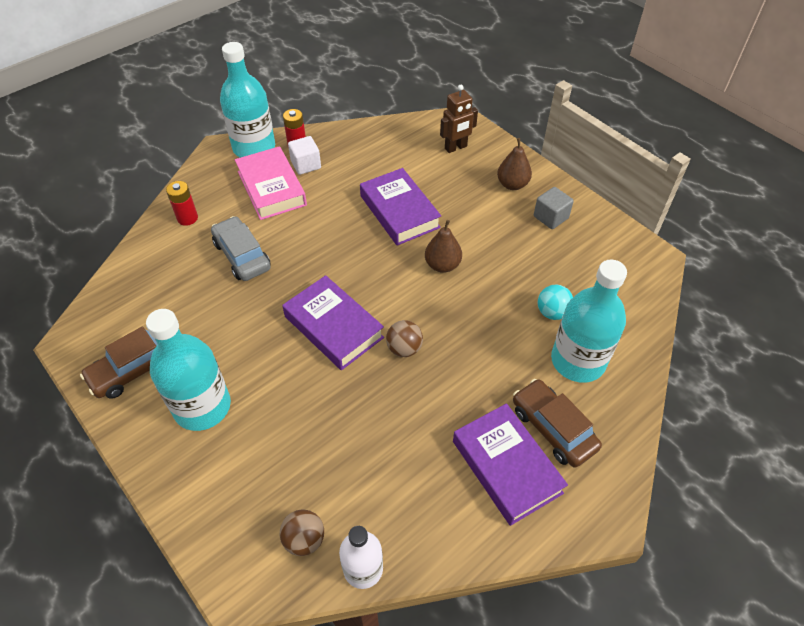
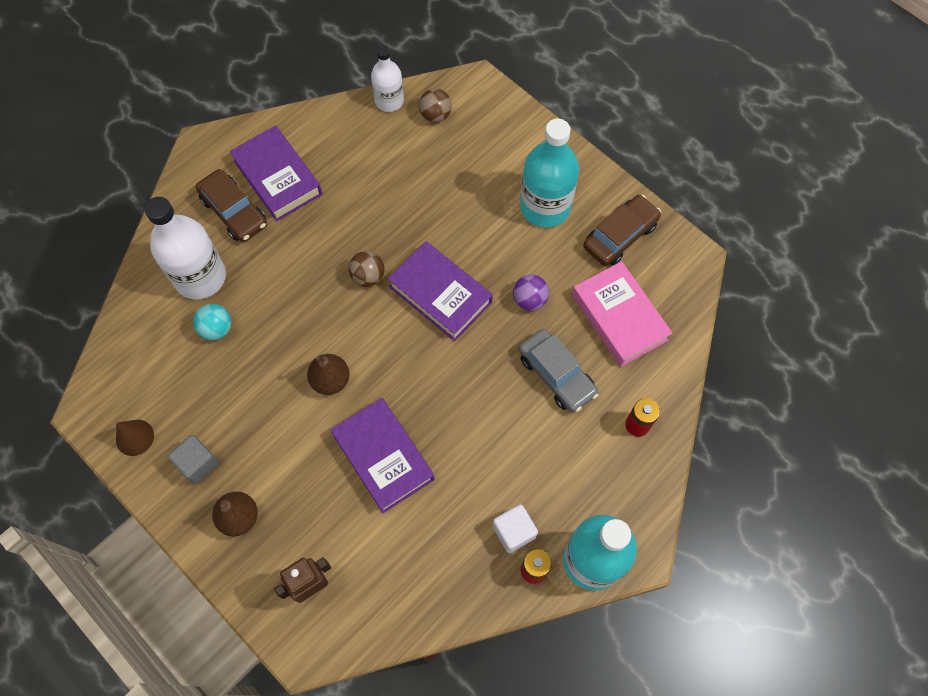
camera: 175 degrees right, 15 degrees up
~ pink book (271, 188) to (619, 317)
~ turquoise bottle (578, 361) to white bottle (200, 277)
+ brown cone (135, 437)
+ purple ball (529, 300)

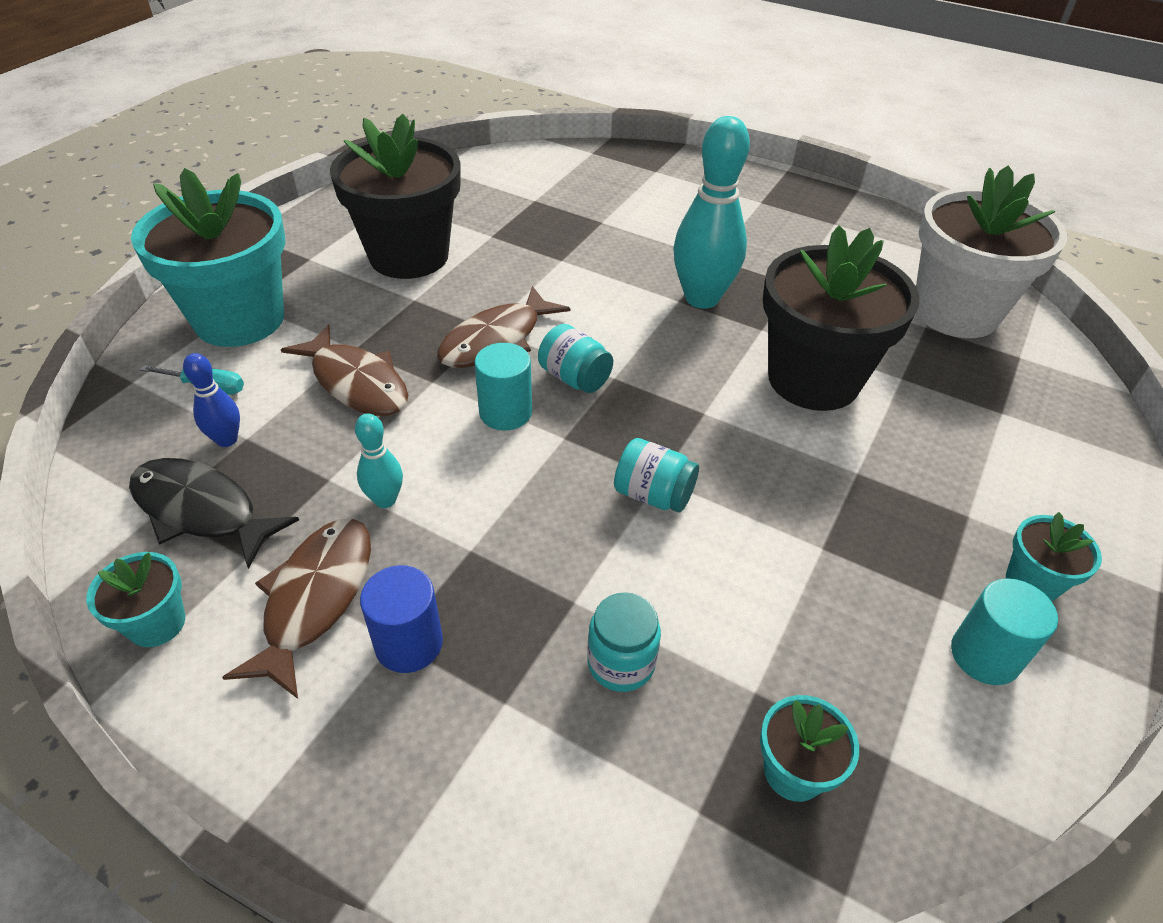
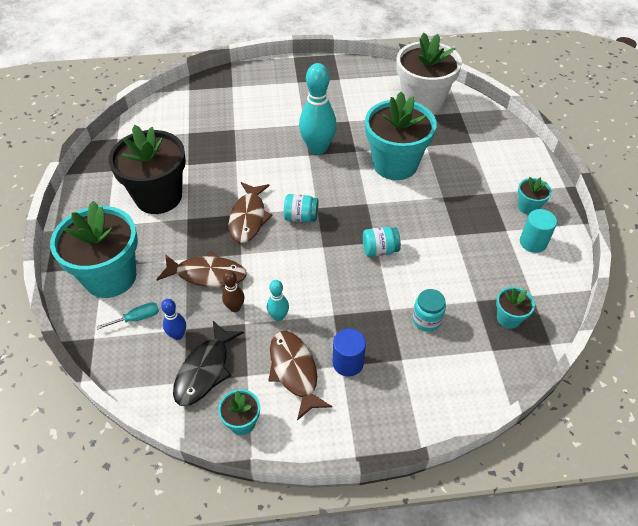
camera: 35 degrees left, 5 degrees up
~ black fish (201, 511) = (205, 370) 60 degrees counterclockwise
- turquoise cylinder (505, 412)
~ black flower pot (813, 379) to turquoise flower pot (395, 164)
+ brown bowling pin (235, 307)

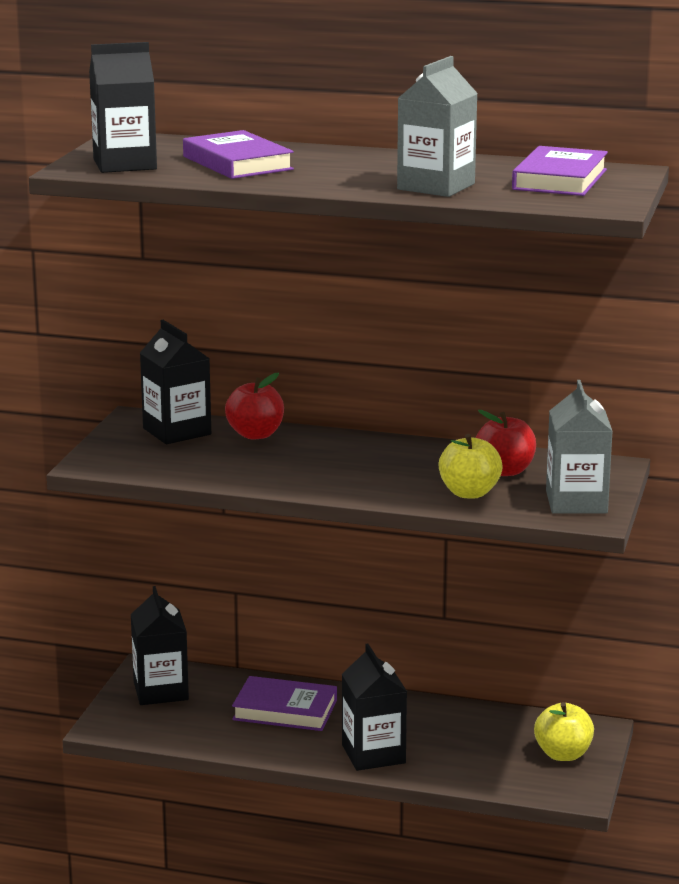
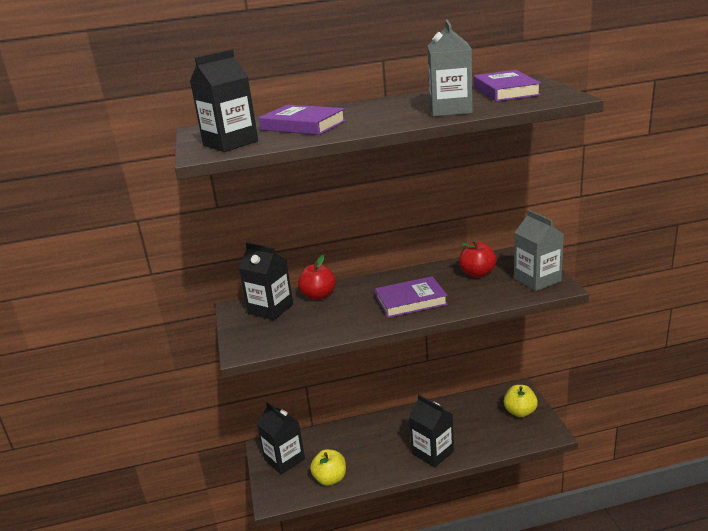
camera: 25 degrees left, 5 degrees up
~ purple book (285, 710) to (411, 301)
~ yellow apple (469, 493) to (330, 478)

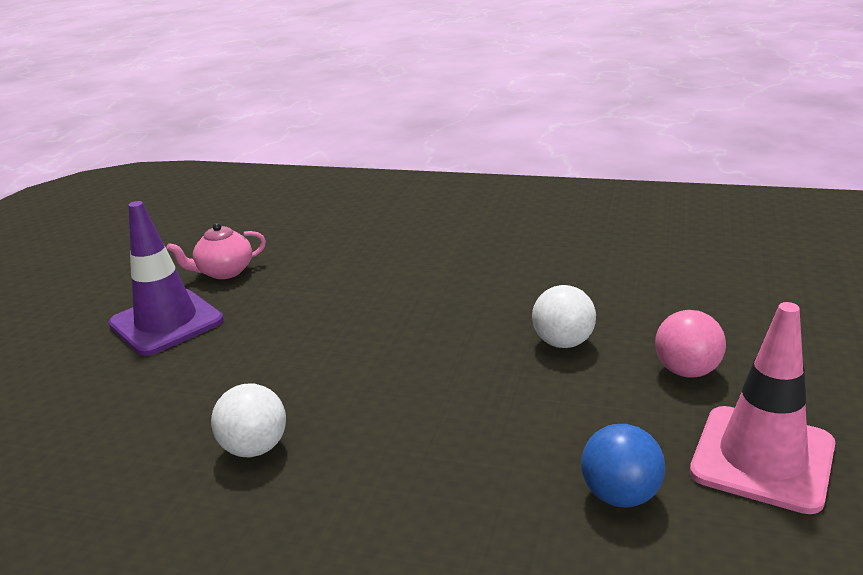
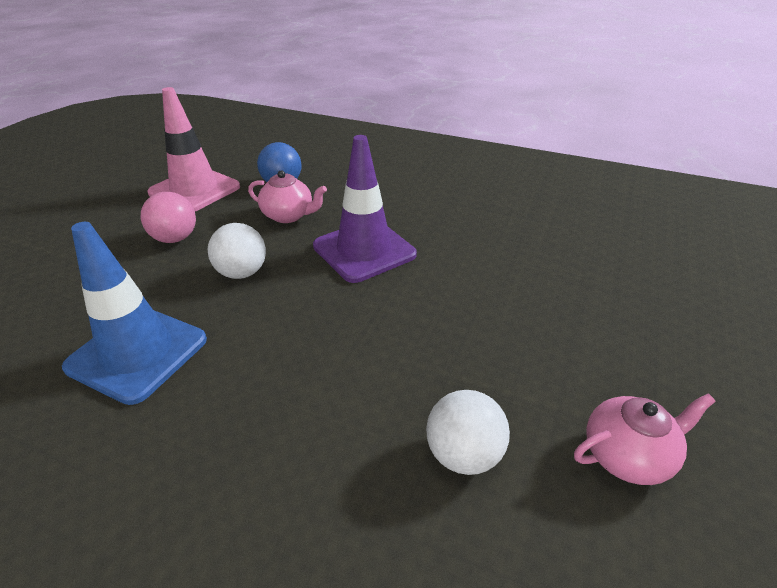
camera: 175 degrees left, 10 degrees up
~ purple traffic cone (166, 322) to (364, 250)
~ white ball (255, 448) to (463, 454)
+ blue traffic cone (137, 353)
+ pink teapot (288, 215)

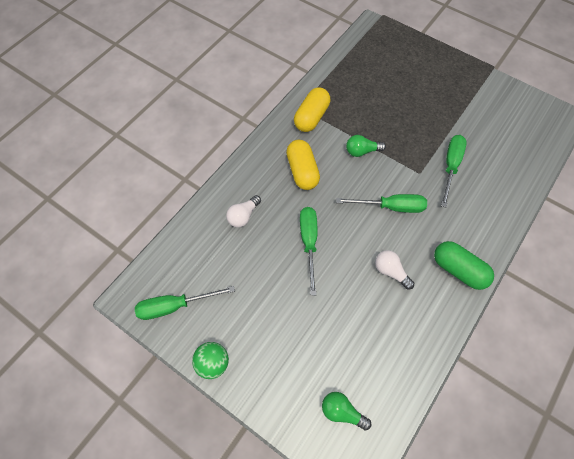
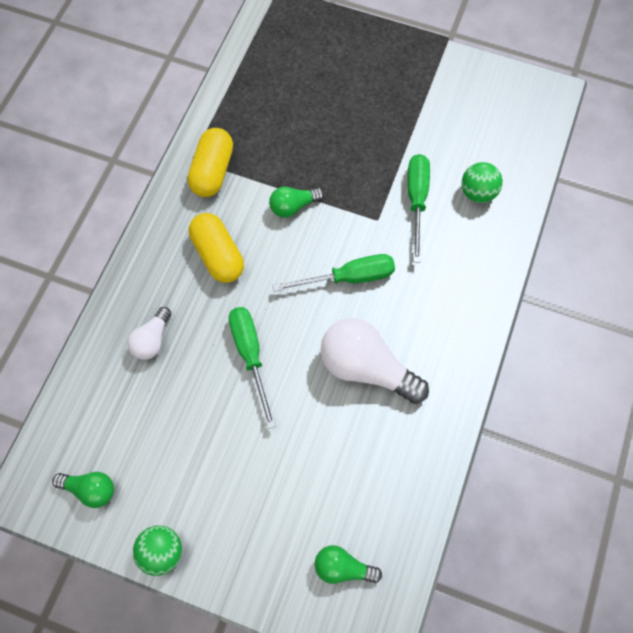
camera: 15 degrees left, 5 degrees up
~ green screwdriver (175, 306) to green light bulb (90, 489)
~ white light bulb (391, 272) = (366, 368) x1.87
- green capsule (459, 270)
+ green ball (478, 193)

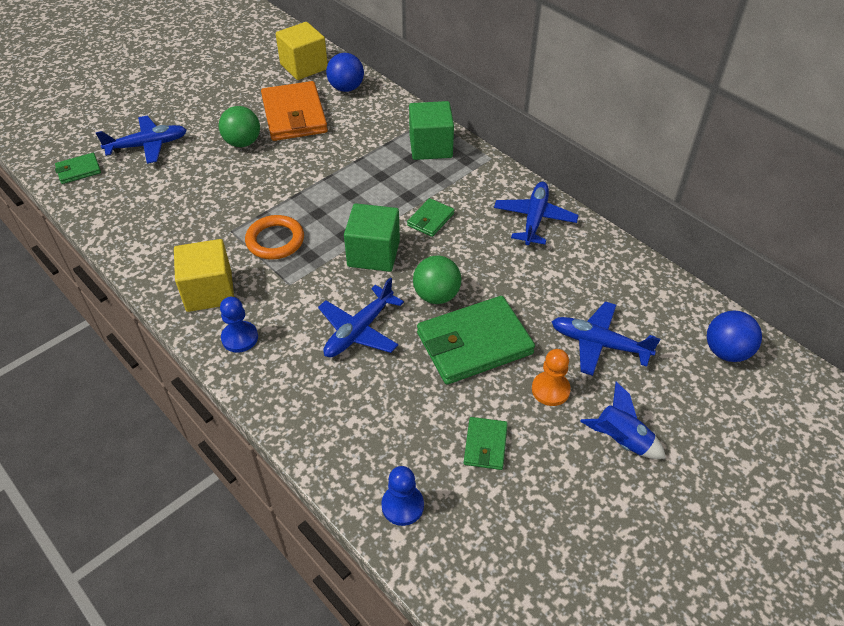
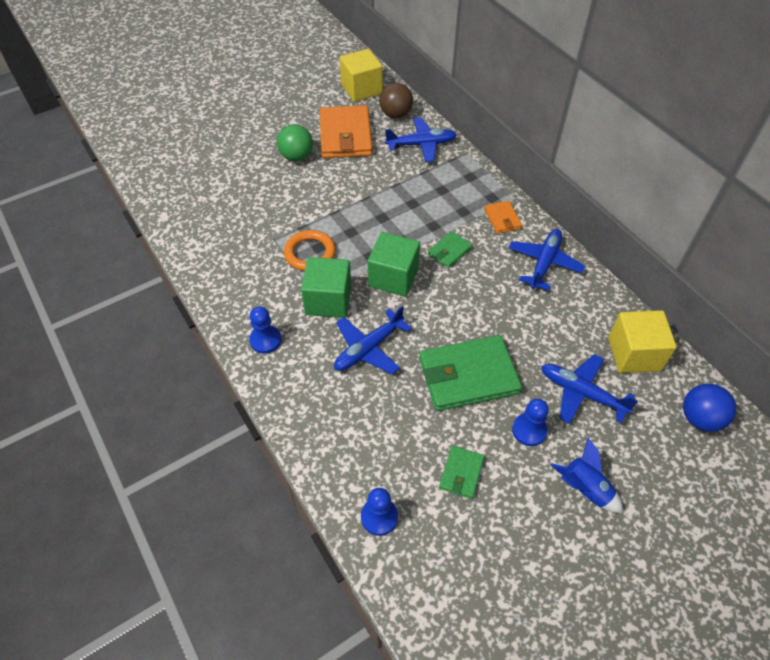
camera: 10 degrees right, 5 degrees up
- green wallet (78, 170)
~ blue plane (148, 145) to (421, 145)
~ yellow cube (209, 291) to (634, 354)
~ blue ball (346, 88) to brown ball (395, 114)
~ green cube (430, 147) to (328, 300)
- green ball (436, 295)
~ orange pawn (550, 390) to blue pawn (529, 430)
+ orange wallet (502, 219)

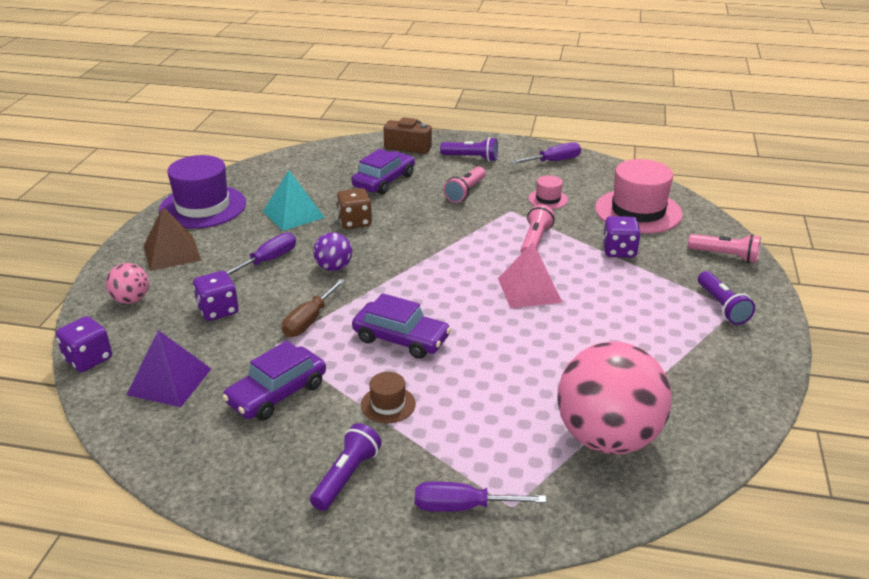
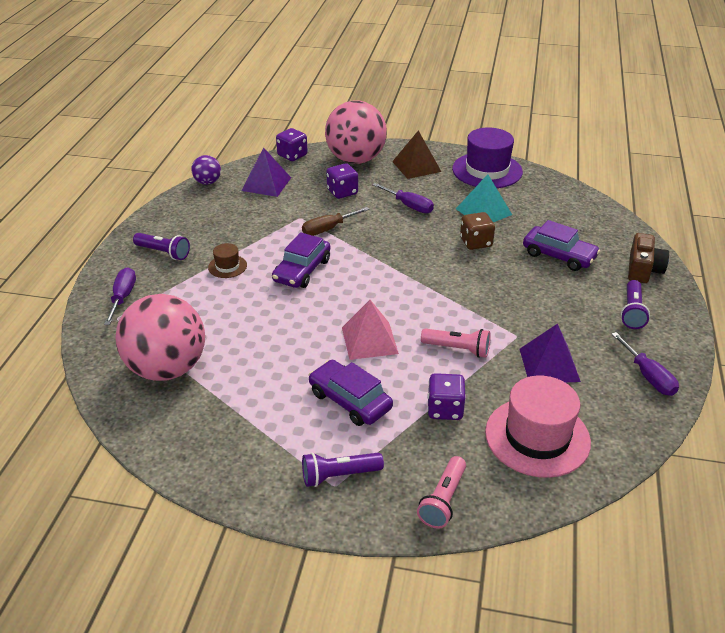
camera: 90 degrees right, 5 degrees up
~ pink ball (131, 300) = (356, 160) x2.19
~ purple car (277, 393) to (350, 400)
~ brown screwdriver (309, 320) = (328, 229) 60 degrees counterclockwise
~ purple ball (334, 267) to (207, 182)
- pink flashlight (465, 192)
~ pink hat (548, 199) to purple pyramid (549, 365)

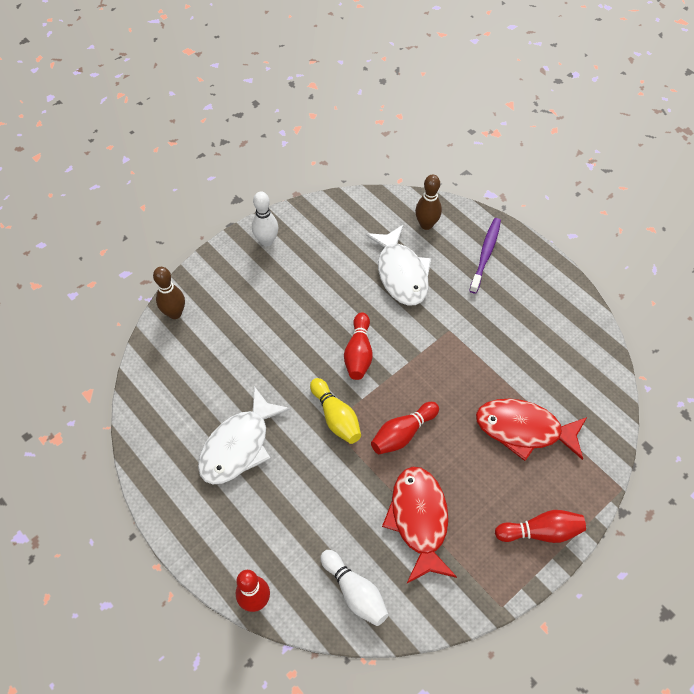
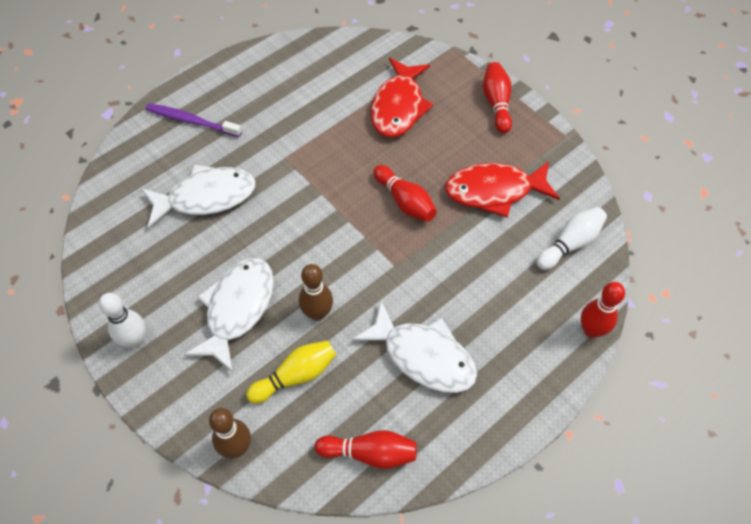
camera: 90 degrees left, 0 degrees up
~ yellow bowling pin (336, 417) to (295, 376)
~ red bowling pin (358, 353) to (370, 453)
~ brown bowling pin (426, 224) to (317, 313)
+ white fish (237, 309)

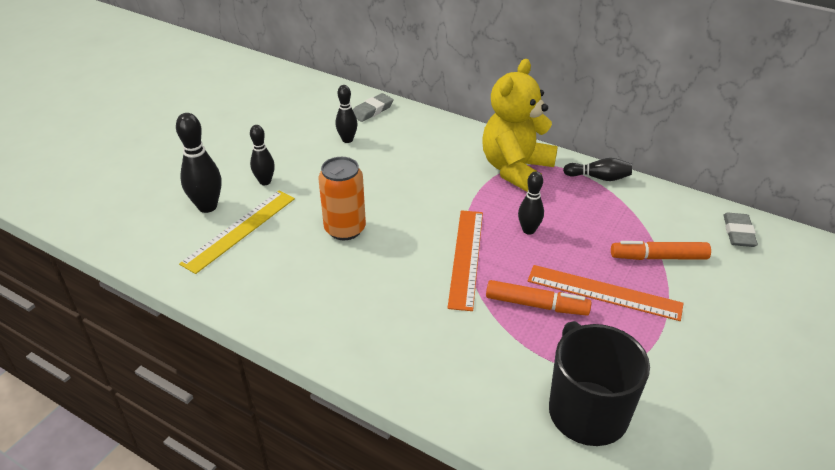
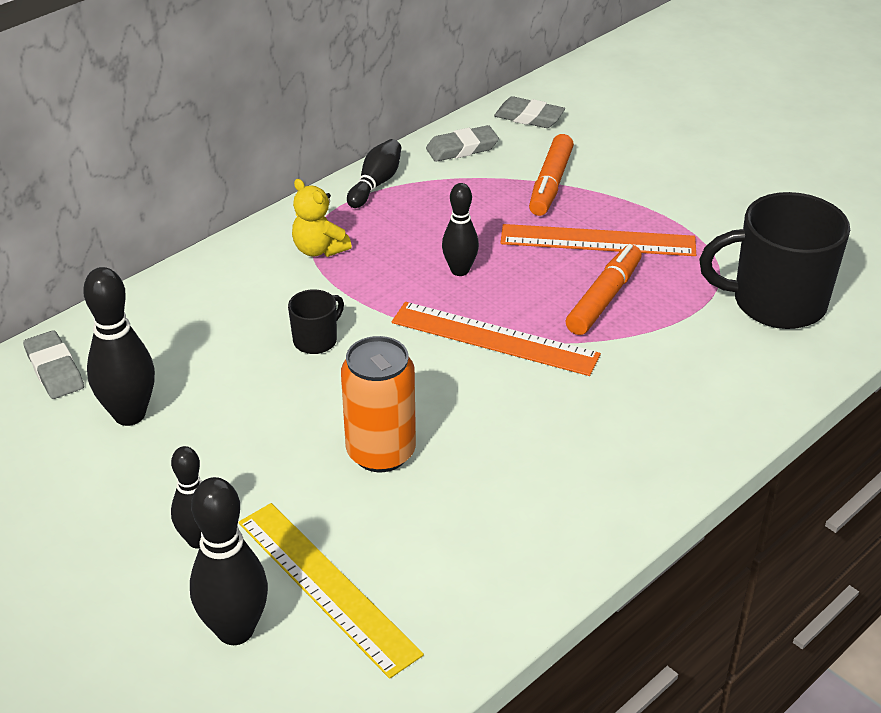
camera: 75 degrees left, 0 degrees up
~ black bowling pin (347, 140) = (129, 414) x1.56
~ yellow teddy bear (516, 169) = (319, 249) x0.47
~ orange ruler (604, 292) = (598, 241) 60 degrees clockwise
+ black mug (316, 340)
+ grey eraser (462, 148)

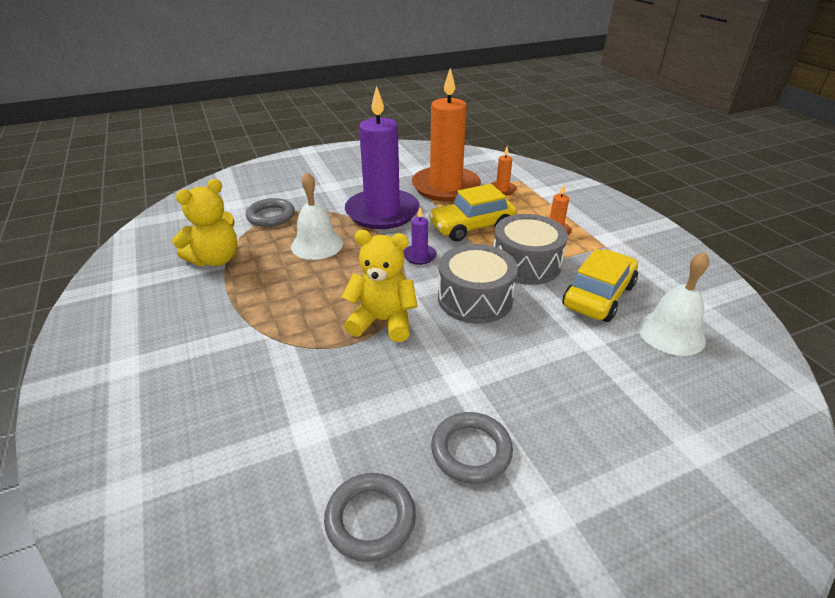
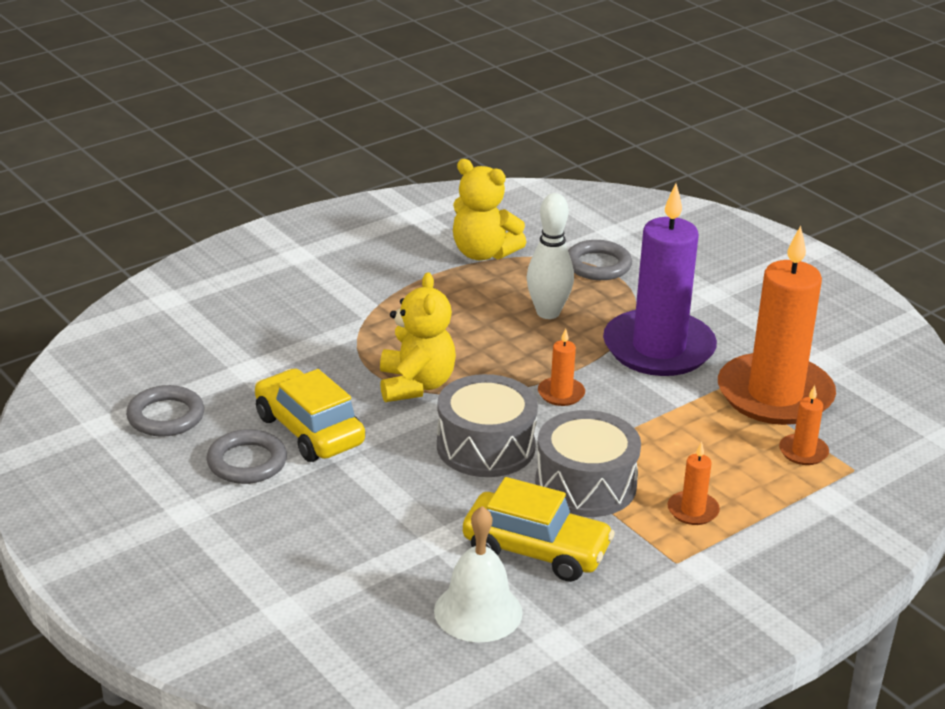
camera: 75 degrees right, 5 degrees down
~ white bell (317, 245) to white bowling pin (548, 313)
~ purple candle (419, 256) to orange candle (561, 394)
~ yellow car (472, 227) to (309, 430)

